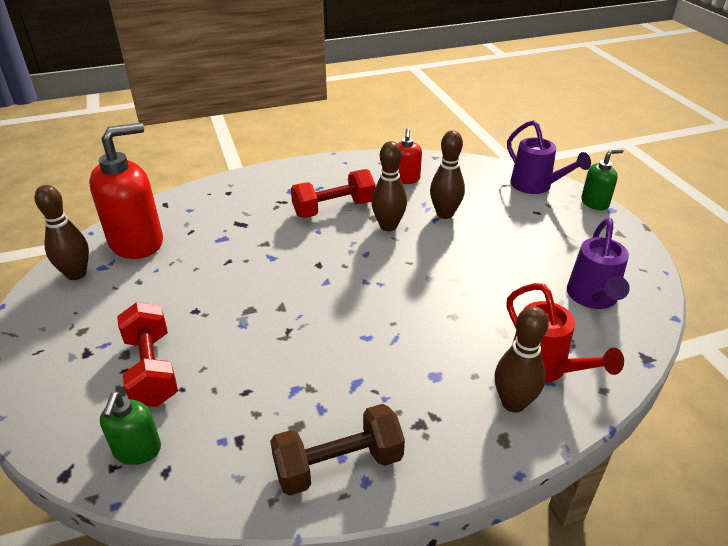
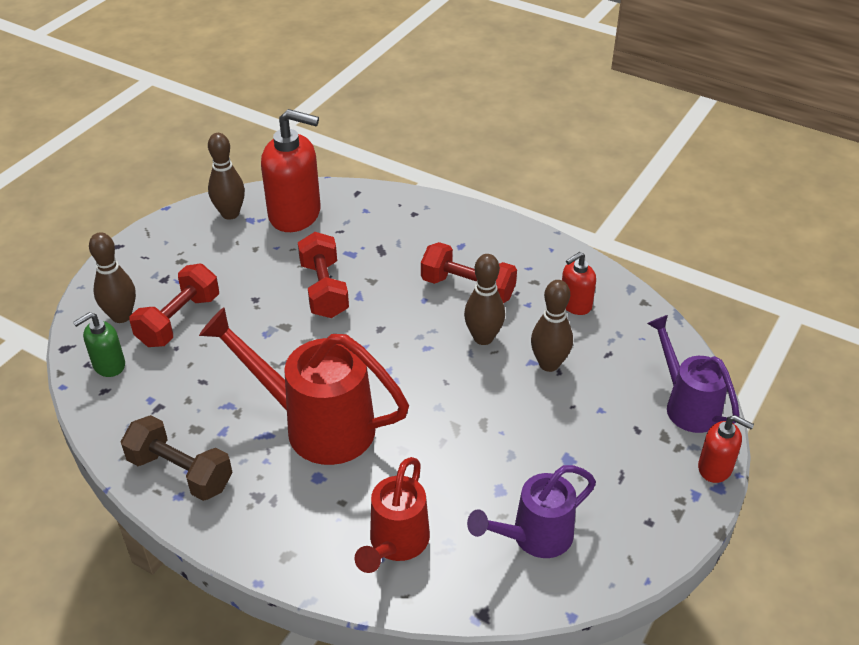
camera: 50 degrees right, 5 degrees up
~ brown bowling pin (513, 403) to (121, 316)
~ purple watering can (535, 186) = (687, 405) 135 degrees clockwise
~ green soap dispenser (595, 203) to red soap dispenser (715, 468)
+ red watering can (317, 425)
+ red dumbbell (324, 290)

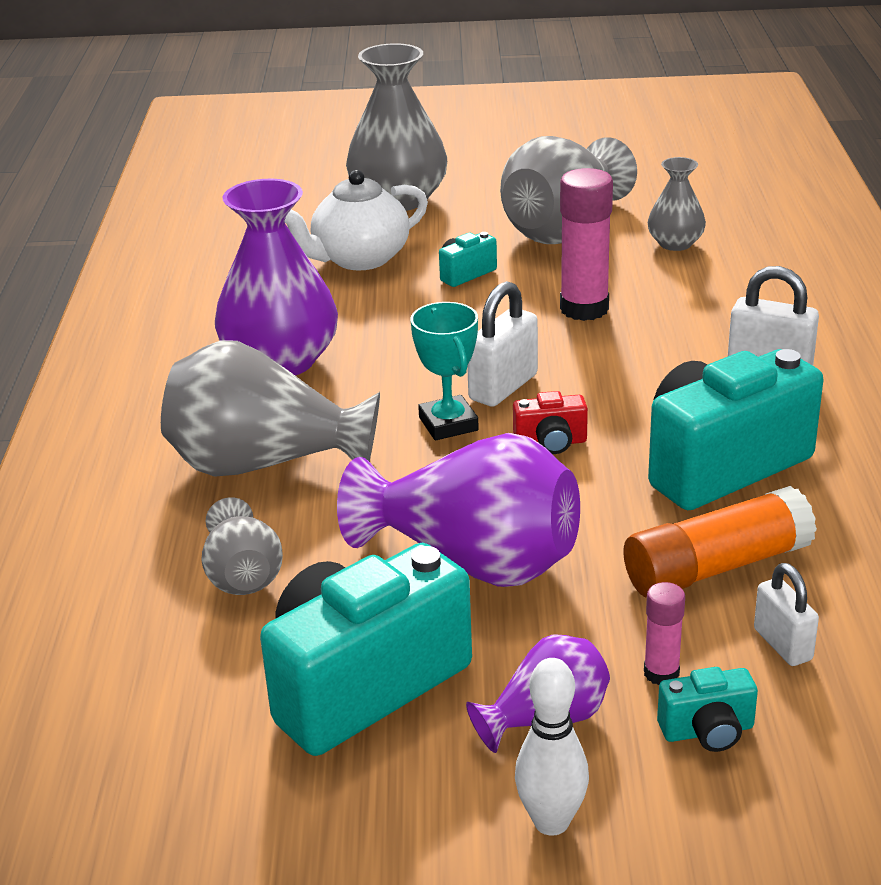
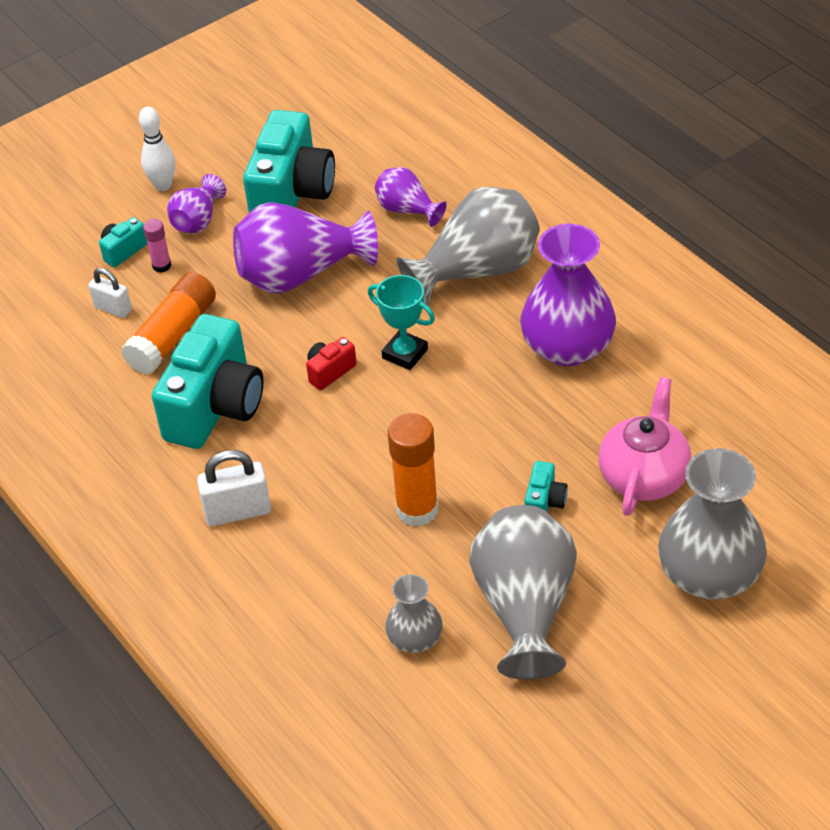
camera: 145 degrees right, 15 degrees up
~ grey vase (243, 575) to purple vase (407, 210)
~ white teapot (359, 259) to pink teapot (644, 476)
- white padlock (503, 387)
~ pink glue stick (584, 309) to orange glue stick (417, 510)

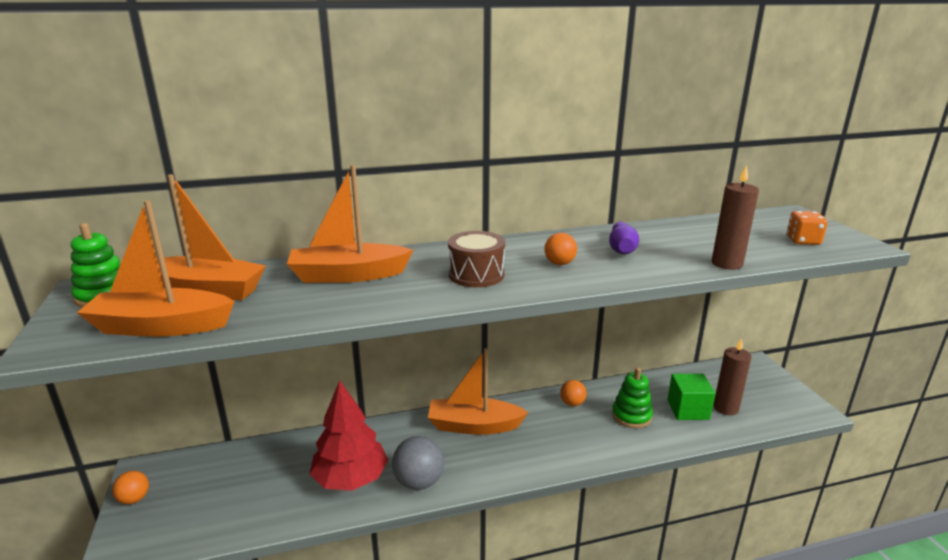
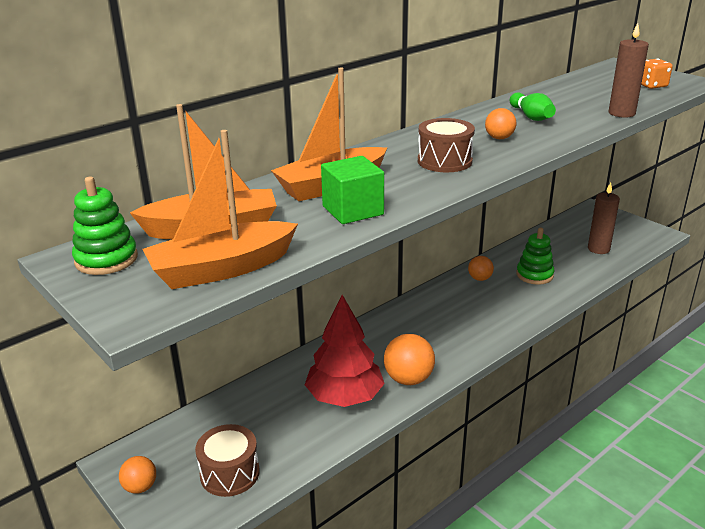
camera: 25 degrees left, 5 degrees up
~ grey ball (419, 482) to orange ball (408, 379)
- orange boat (474, 425)
~ purple bowling pin (621, 248) to green bowling pin (531, 116)
~ green cube (688, 410) to (352, 210)
+ brown drum (230, 473)

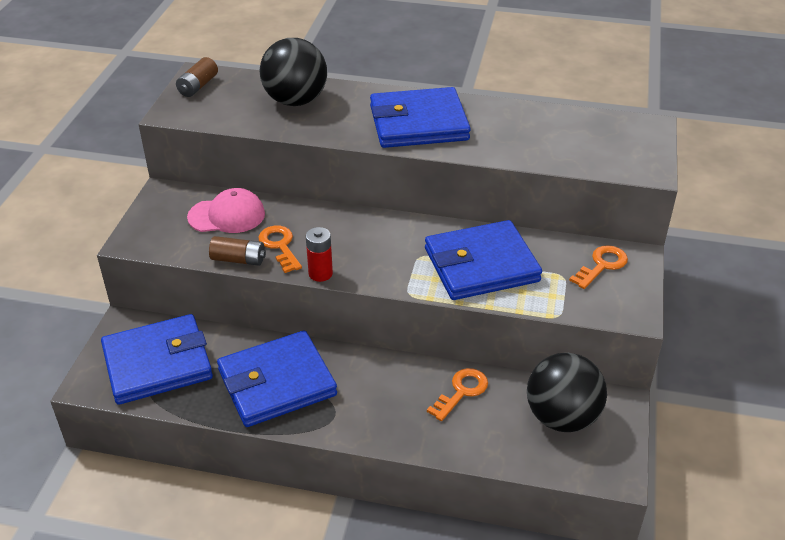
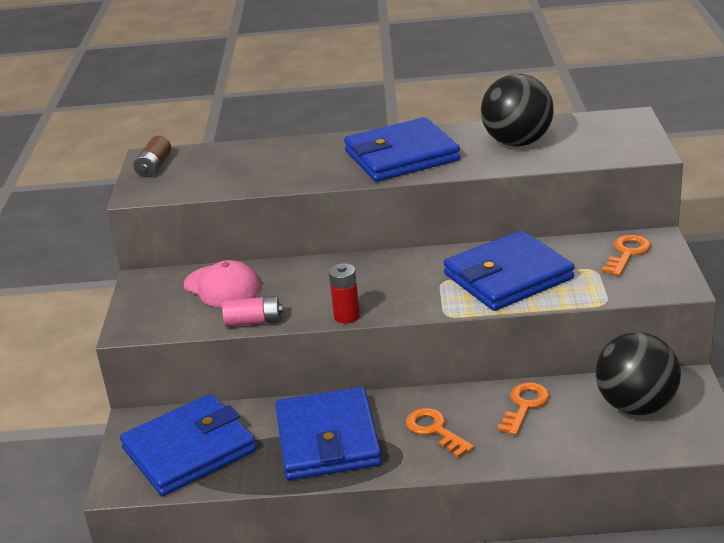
camera: 10 degrees left, 10 degrees down
~ pink cap (227, 215) = (222, 286) 60 degrees clockwise
~ brown battery (238, 259) to pink battery (253, 321)
~ blue wallet (277, 383) = (327, 439) 60 degrees counterclockwise
~ orange key (280, 246) to (435, 430)
~ black ball (295, 101) to (517, 142)

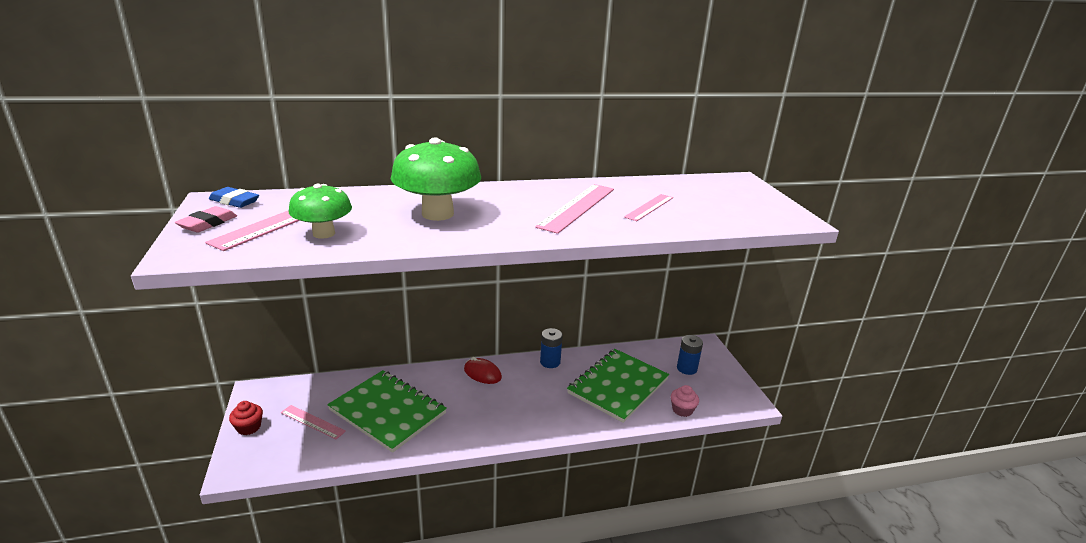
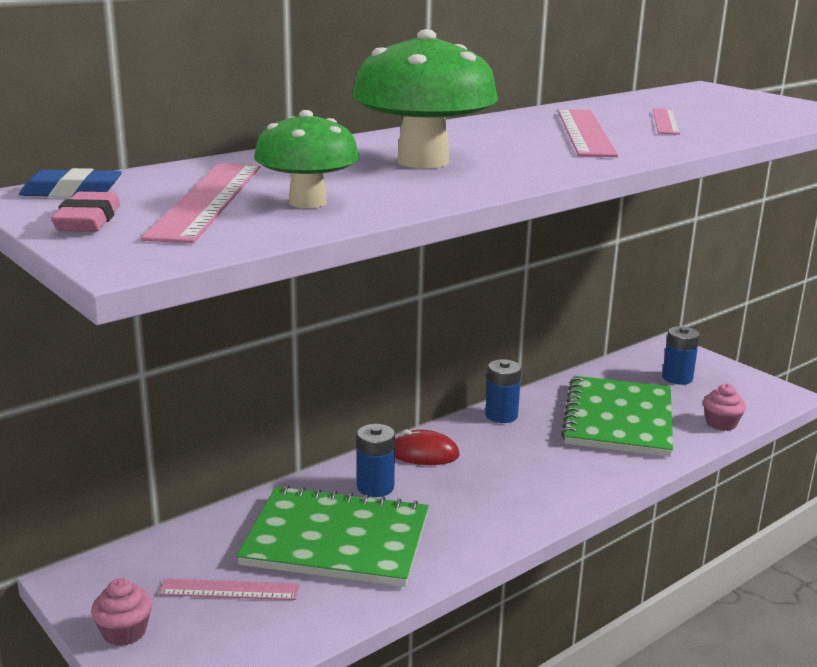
camera: 25 degrees left, 5 degrees down
~ red cupcake (249, 427) to pink cupcake (124, 632)
+ blue battery (375, 487)

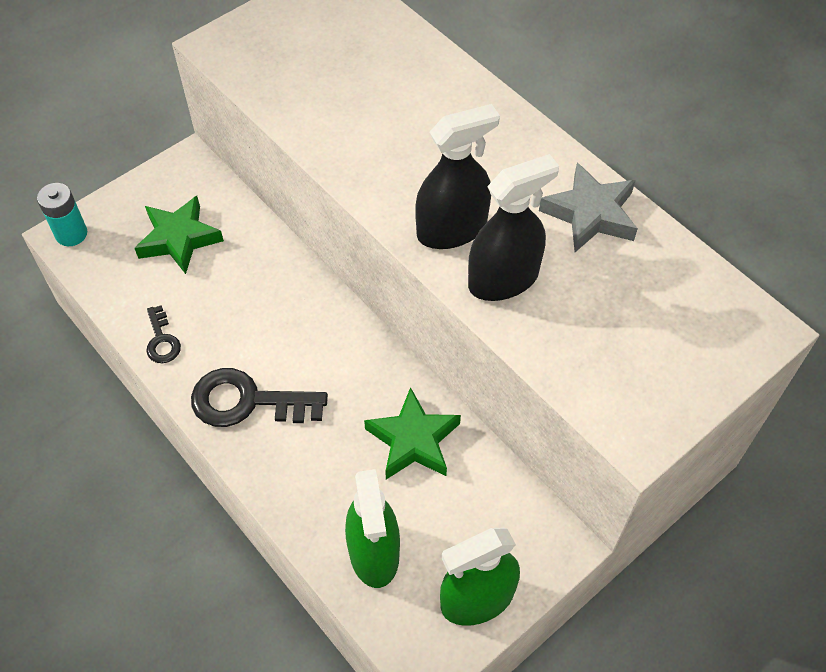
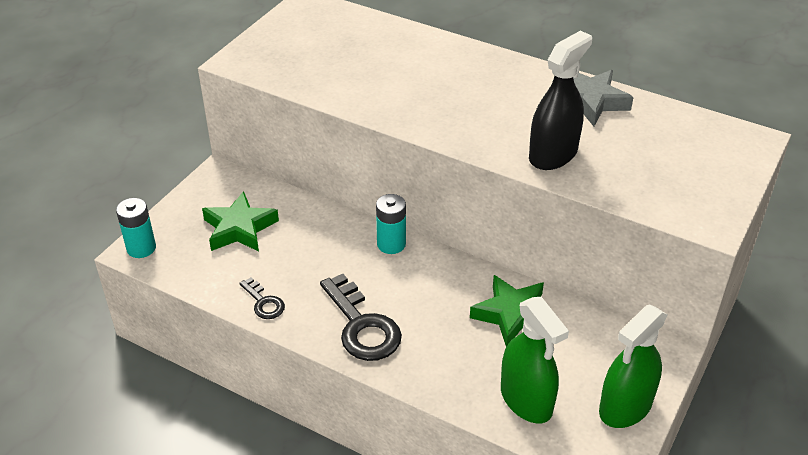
camera: 20 degrees left, 15 degrees down
~ black key (247, 401) = (362, 326) 105 degrees counterclockwise
- black spray bottle (451, 229)
+ turquoise battery (391, 244)

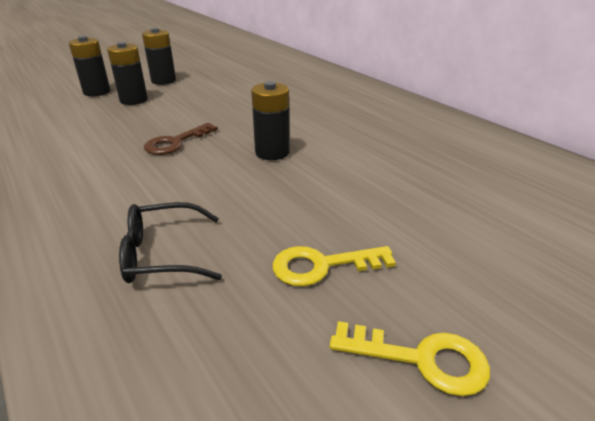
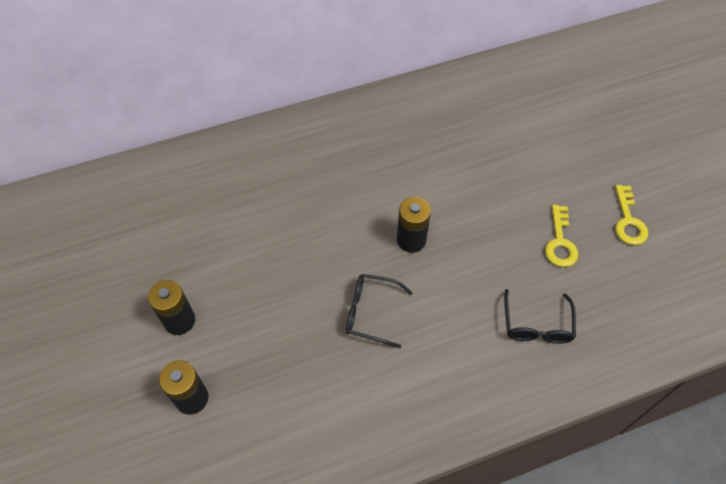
camera: 75 degrees left, 25 degrees up
- black battery (134, 100)
~ brown key (176, 142) to black glasses (370, 312)
~ yellow key (421, 359) = (628, 221) 150 degrees clockwise

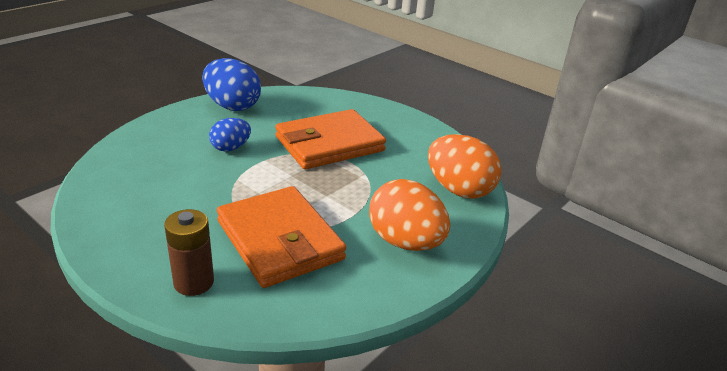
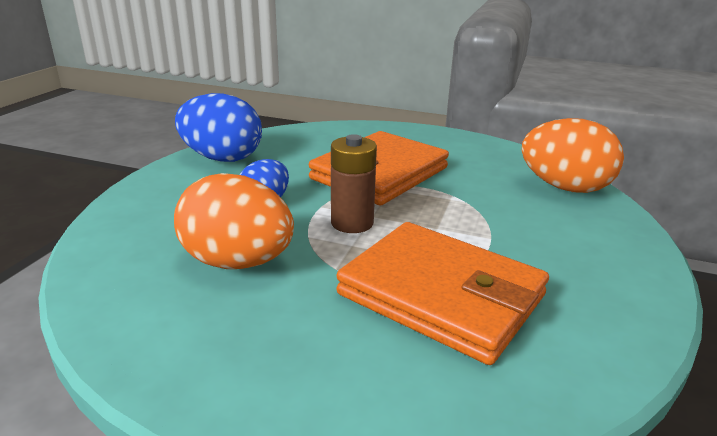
camera: 20 degrees left, 5 degrees down
~ brown battery (194, 282) to (352, 223)
~ orange egg (405, 242) to (237, 262)

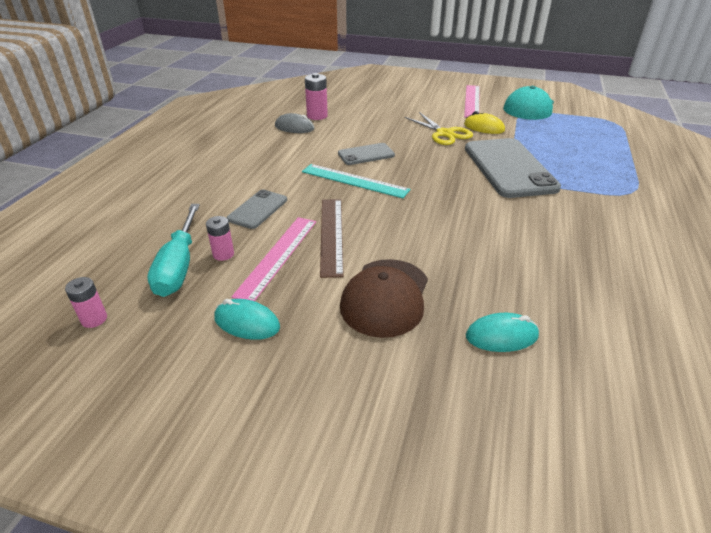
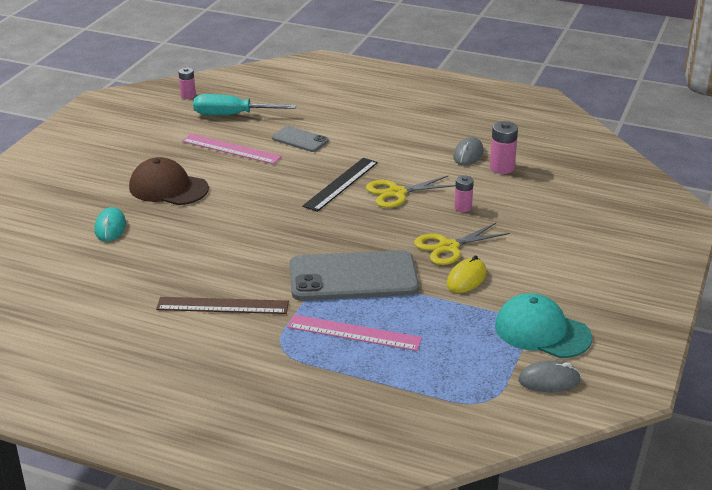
camera: 95 degrees right, 5 degrees down
~ pink battery (223, 254) to (463, 207)
- turquoise mouse (247, 323)
~ turquoise ruler (354, 181) to black ruler (341, 184)
~ brown ruler (331, 235) to (222, 305)
~ grey phone (366, 154) to yellow scissors (396, 193)
~ pink ruler (472, 101) to (354, 333)
+ grey mouse (549, 380)

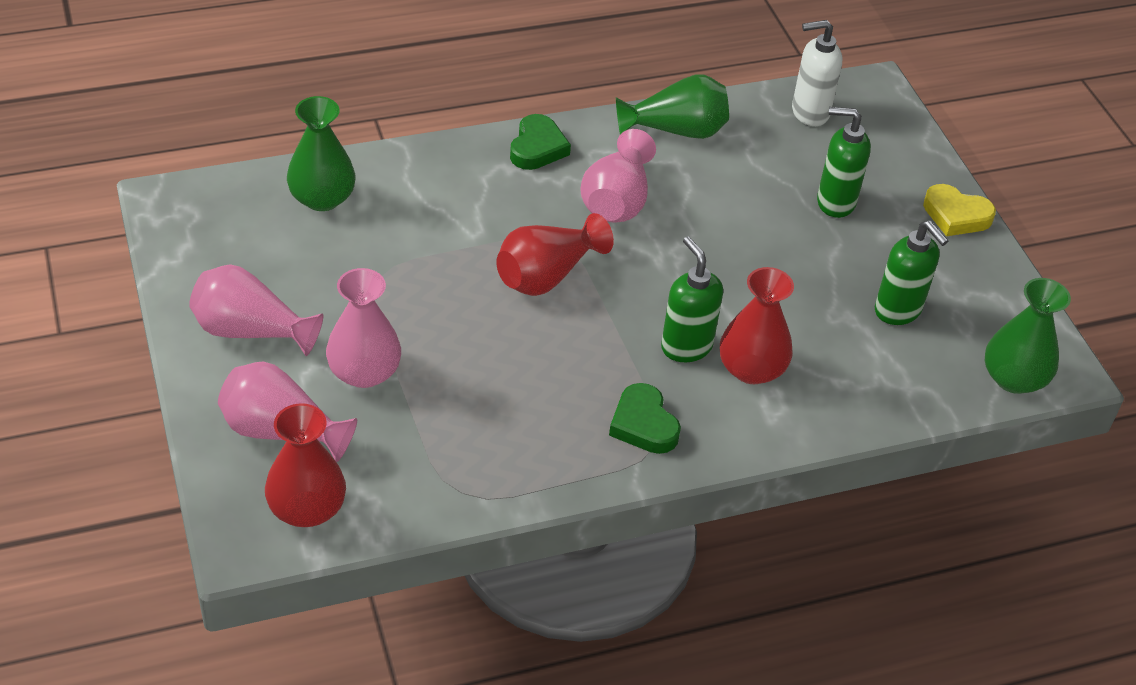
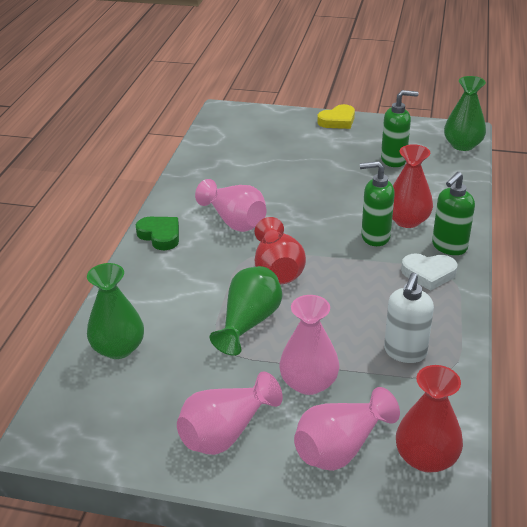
camera: 55 degrees left, 10 degrees down
~ green heart (643, 424) to white heart (428, 274)
~ green vase (676, 131) to (249, 323)
~ white soap dispenser (809, 112) to (405, 352)
~ green soap dispenser (835, 202) to (449, 247)

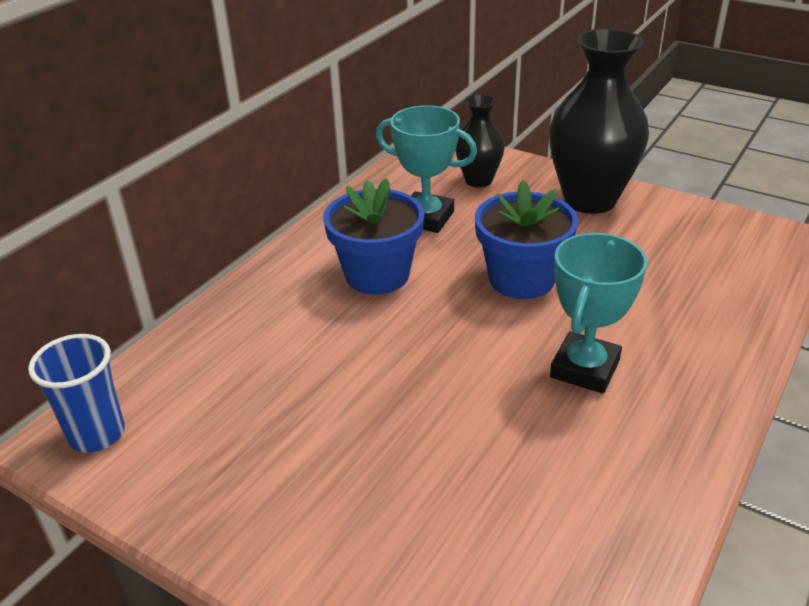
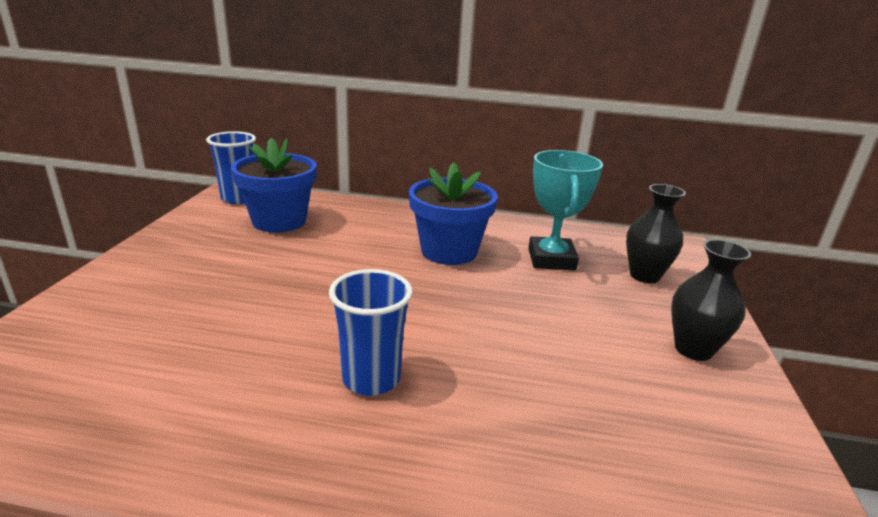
camera: 65 degrees right, 10 degrees down
~ blue flower pot (521, 279) to (279, 221)
~ black vase (590, 200) = (693, 349) x0.54
~ turquoise trophy (585, 369) to blue cup (371, 379)

